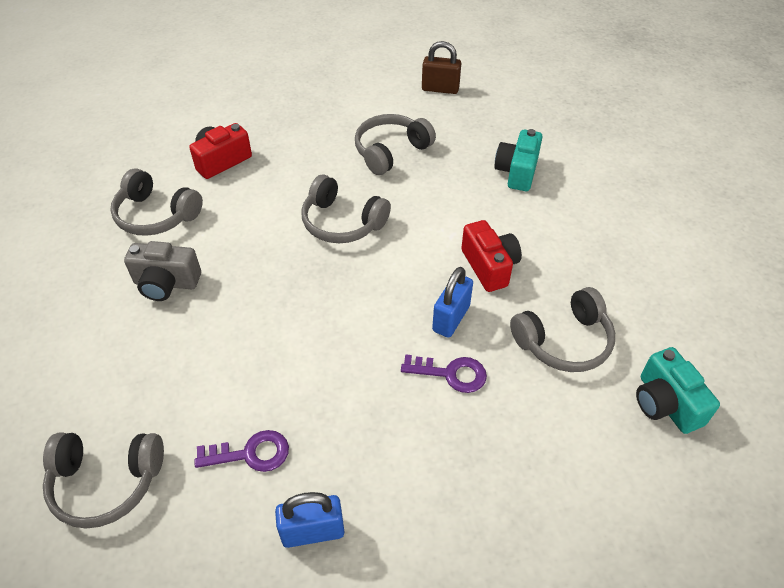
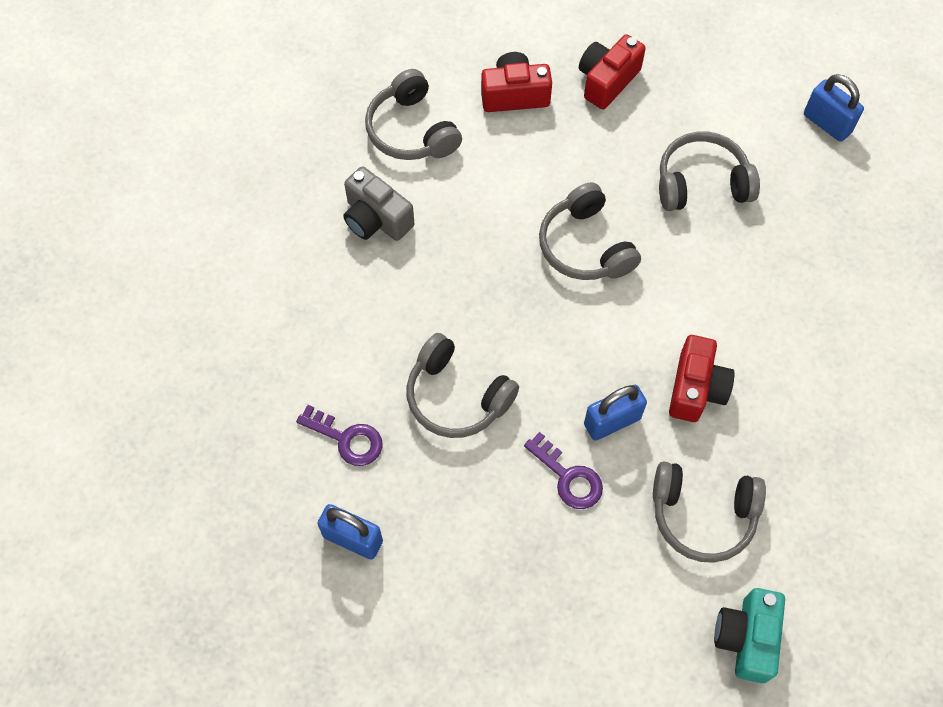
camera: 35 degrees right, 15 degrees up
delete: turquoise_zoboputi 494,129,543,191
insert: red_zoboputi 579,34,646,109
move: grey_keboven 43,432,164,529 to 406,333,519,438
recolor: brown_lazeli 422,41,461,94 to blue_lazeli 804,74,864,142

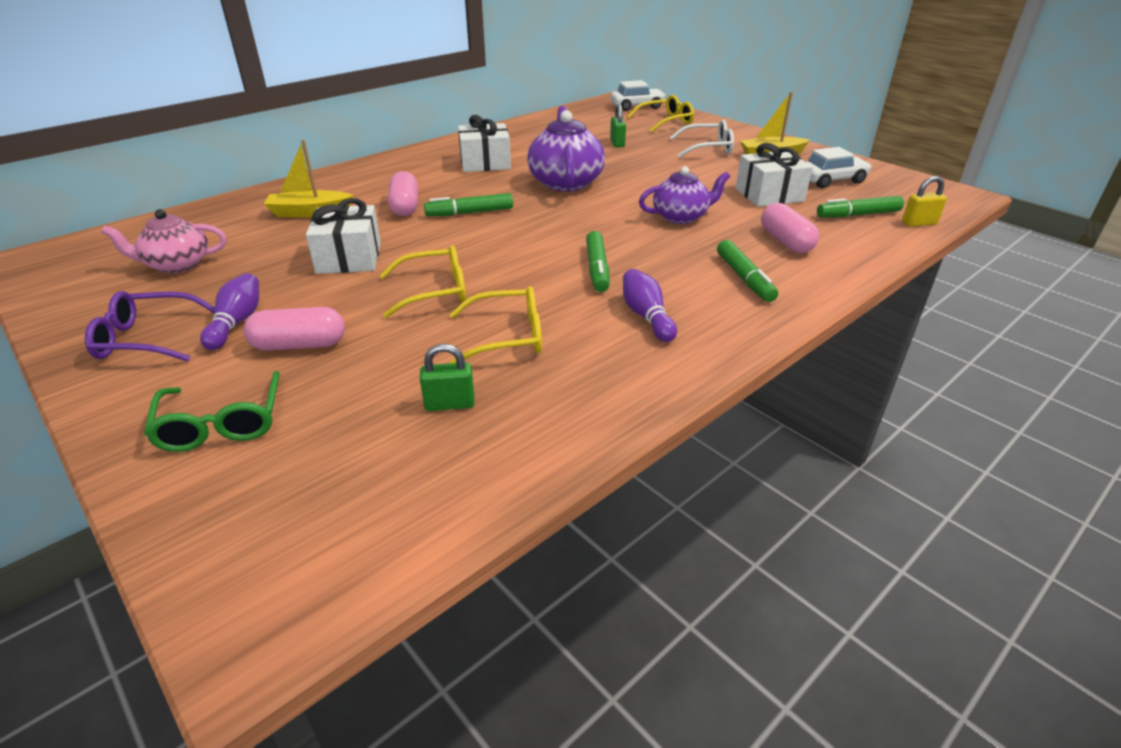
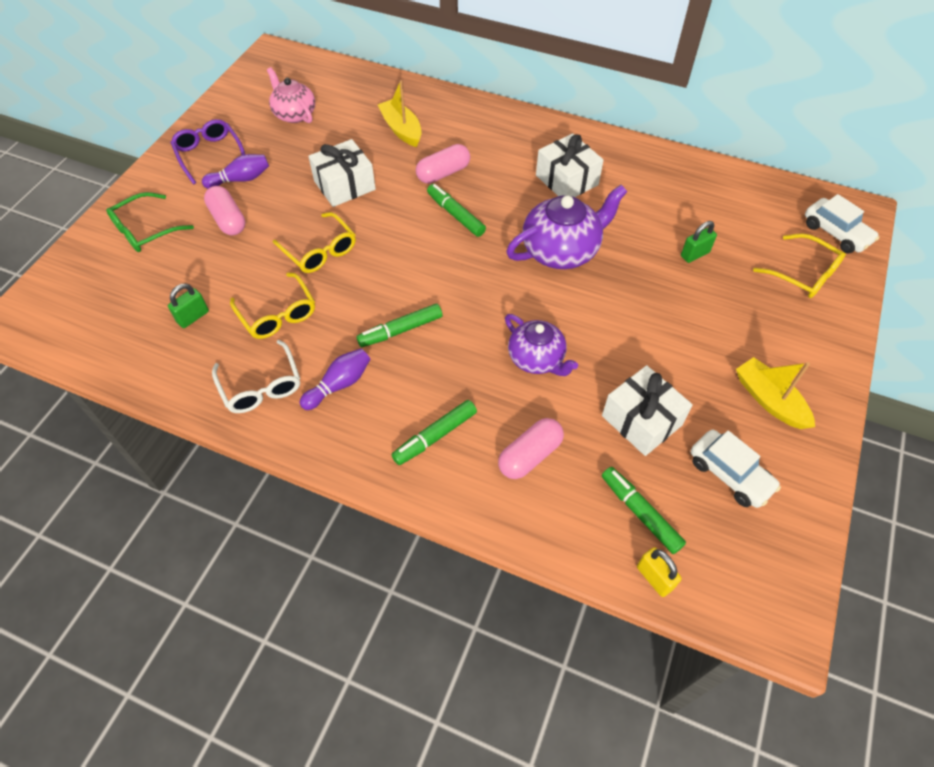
camera: 65 degrees right, 20 degrees up
move: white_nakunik 670,120,734,158 to 212,340,300,413
rotate: green_lazeli 420,344,475,411 = 168,283,209,328 75 degrees clockwise

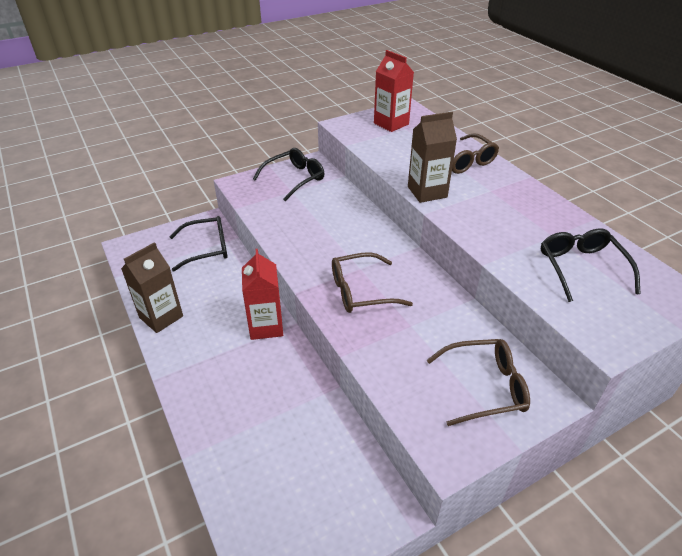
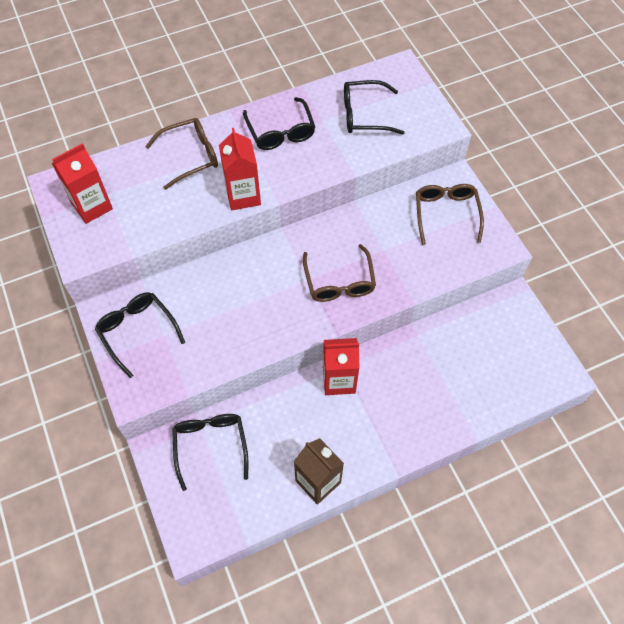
camera: 85 degrees left, 20 degrees up
insert: black_nakunik 243,97,315,150
recolor: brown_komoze 408,112,457,203 to red_komoze 219,128,261,210

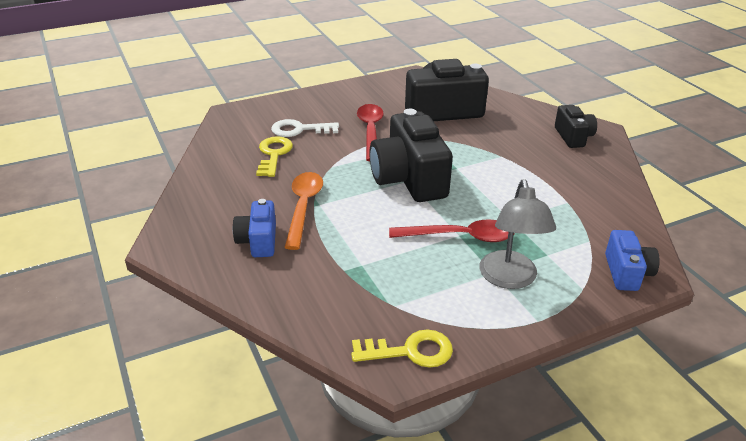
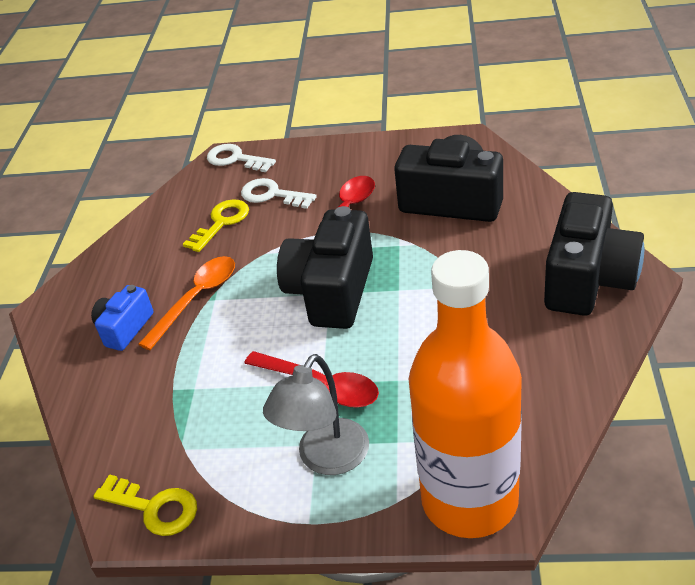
camera: 35 degrees right, 5 degrees up
insert: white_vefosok 207,144,276,172
replace: blue_zoboputi 605,230,660,291 to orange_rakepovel 409,250,522,538
resize: black_zoboputi 555,105,597,148 = 544,192,644,316 x1.85

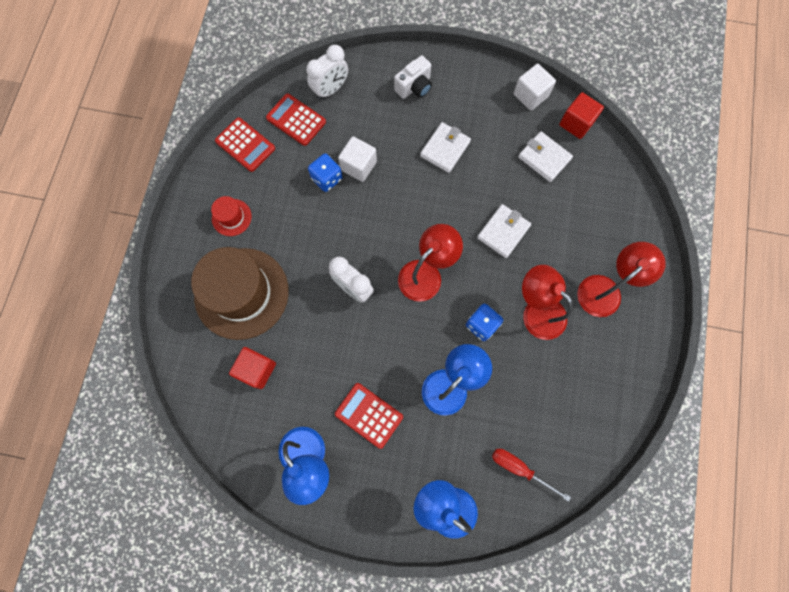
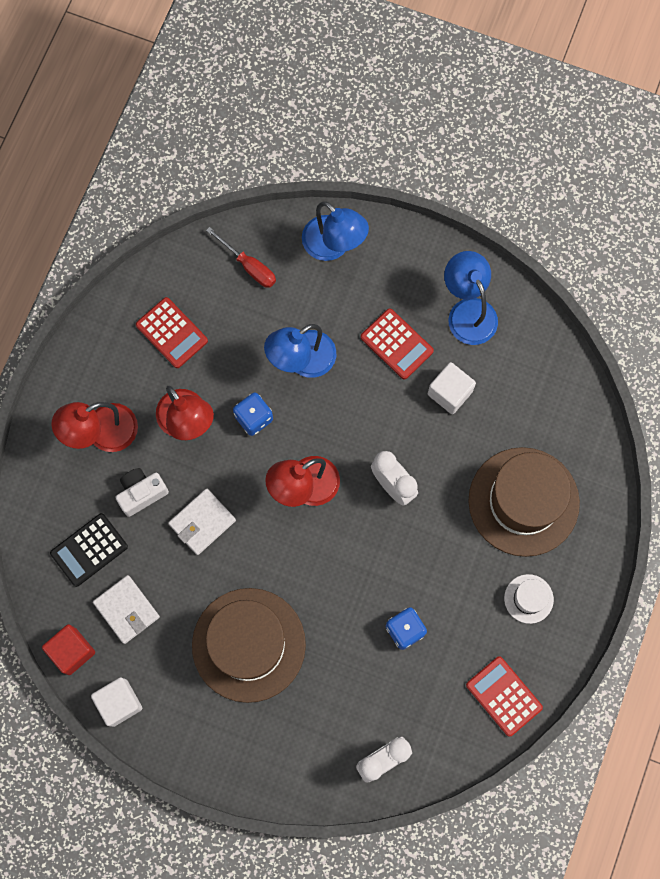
camera: 170 degrees left, 0 degrees up
delete: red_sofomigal 229,347,276,389
insert: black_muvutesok 50,513,128,587
move: red_muvutesok 266,93,326,146 to 136,297,208,368; white_sofomigal 338,136,377,182 to 428,362,476,414; white_zoboputi 394,55,432,99 to 115,468,169,517
replace: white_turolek 420,122,471,173 to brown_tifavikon 192,588,306,703
recolor: red_tifavikon 211,196,252,236 to white_tifavikon 504,574,554,624

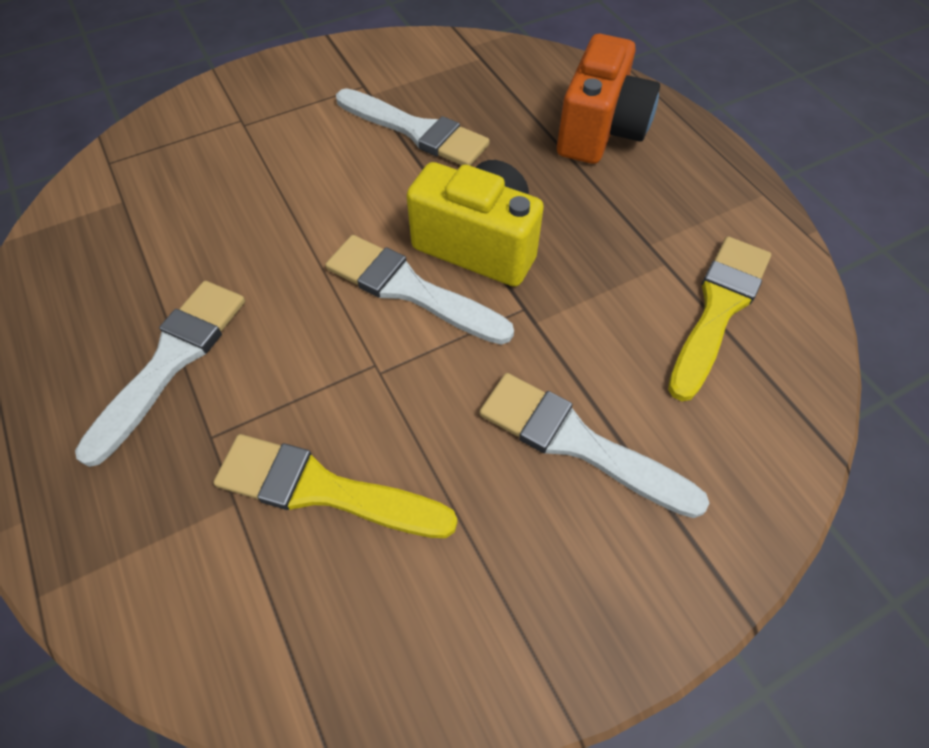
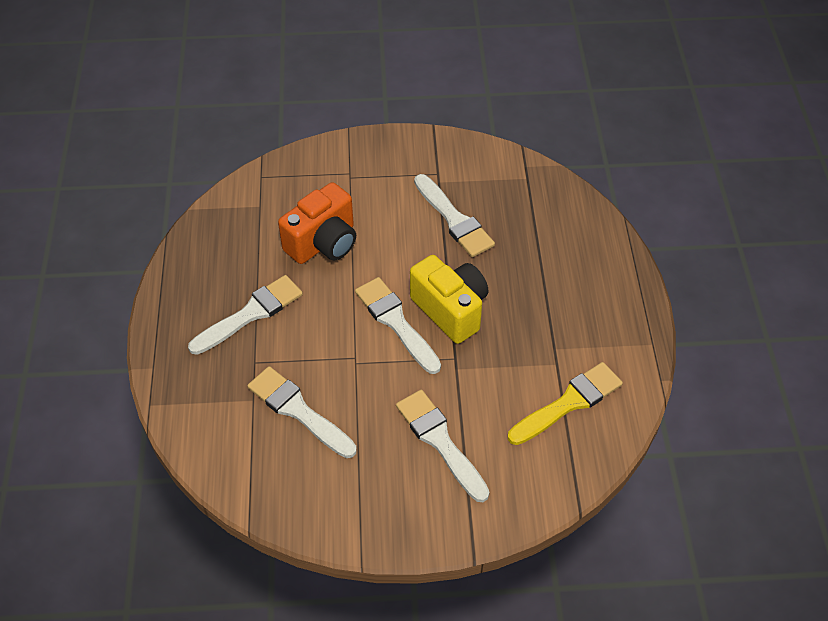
camera: 25 degrees right, 5 degrees down
move: orange_zoboputi 557,34,660,164 to 278,182,356,264
recolor: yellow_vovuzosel 213,434,458,538 to white_vovuzosel 247,366,357,458

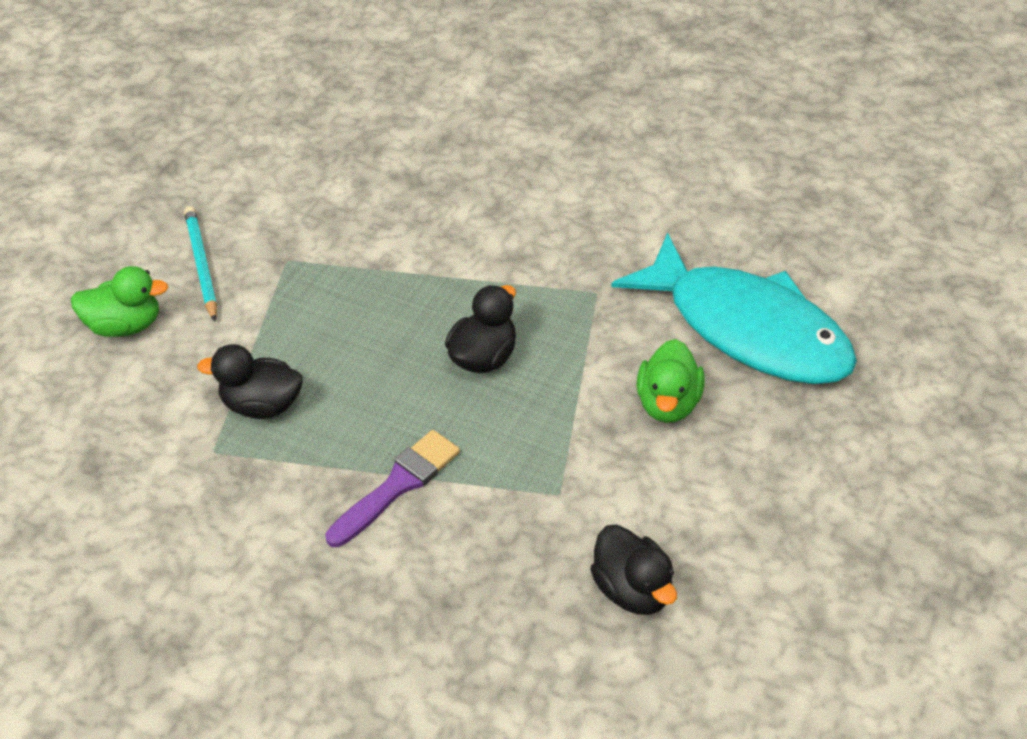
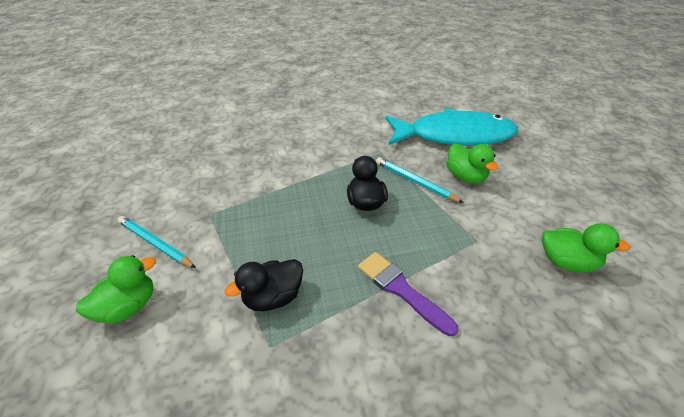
camera: 40 degrees left, 5 degrees down
insert: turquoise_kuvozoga 376,157,463,203
recolor: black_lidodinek 590,525,677,615 to green_lidodinek 542,223,630,272
rotate: purple_vovuzosel 325,430,460,547 = 358,252,458,336 45 degrees counterclockwise

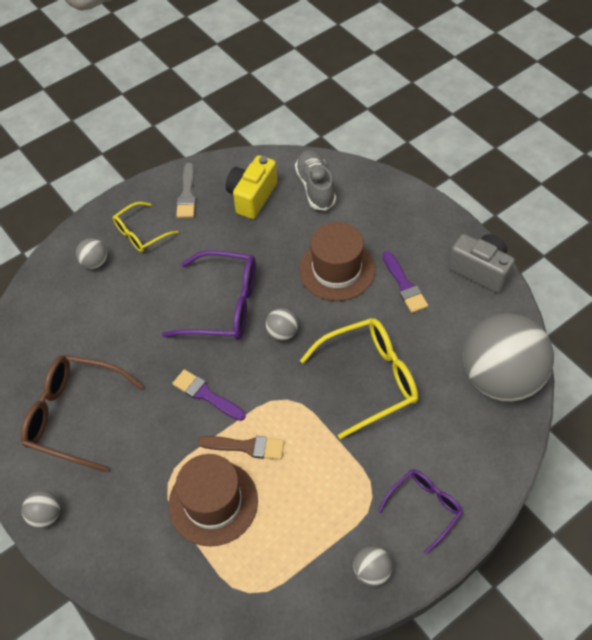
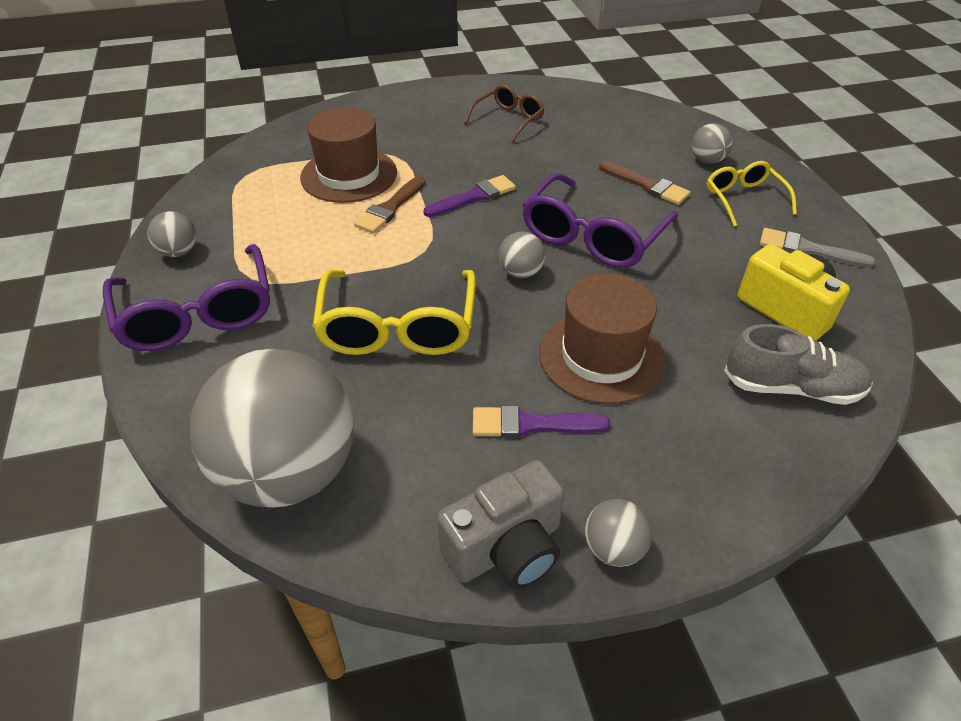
camera: 110 degrees right, 10 degrees down
insert: brown_vovuzosel 599,161,690,205
move: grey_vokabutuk 22,490,60,528 to 585,499,652,567
resize: brown_nakunik 21,355,143,472 = 464,84,545,143 x0.59; purple_nakunik 378,470,463,554 = 103,244,270,351 x1.69

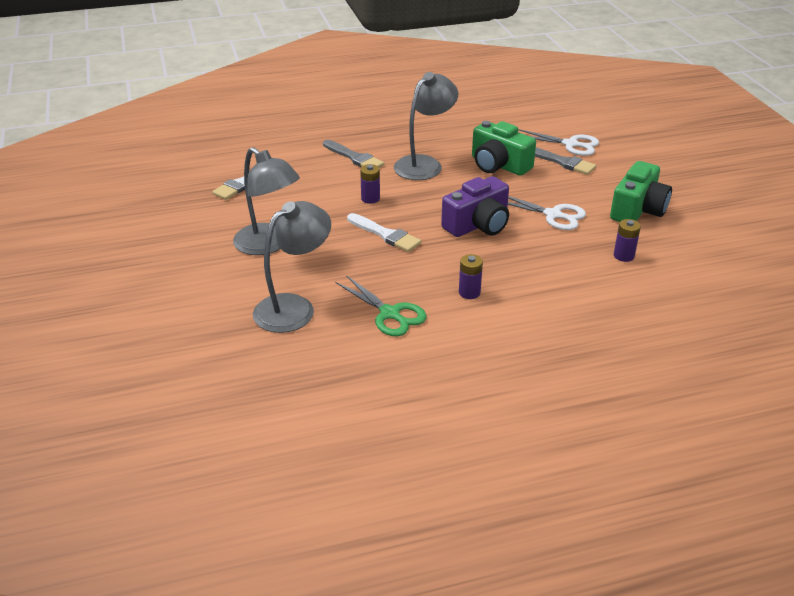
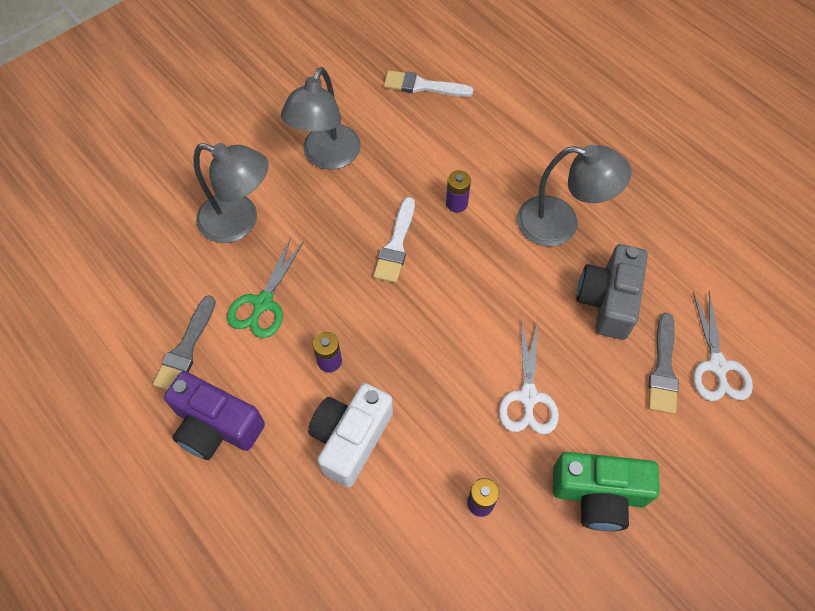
camera: 65 degrees right, 25 degrees up
insert: white_zoboputi 308,383,393,487
move: grey_vovuzosel 323,140,384,168 to 153,295,216,390; purple_zoboputi 441,176,509,237 to 164,371,265,460
recolor: green_zoboputi 472,121,536,176 to grey_zoboputi 576,244,648,340

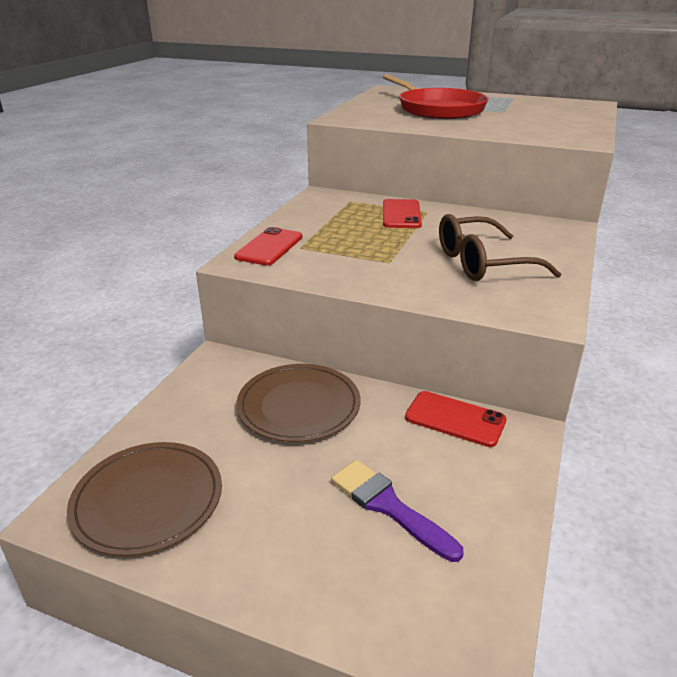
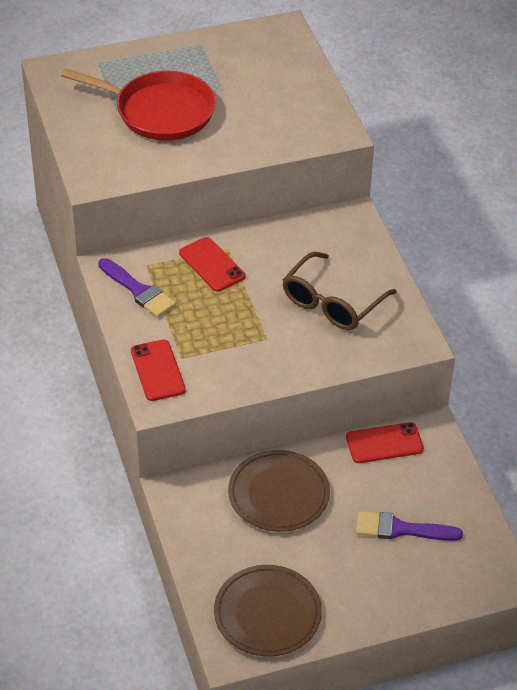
camera: 40 degrees left, 15 degrees up
insert: purple_vovuzosel 98,258,176,317

